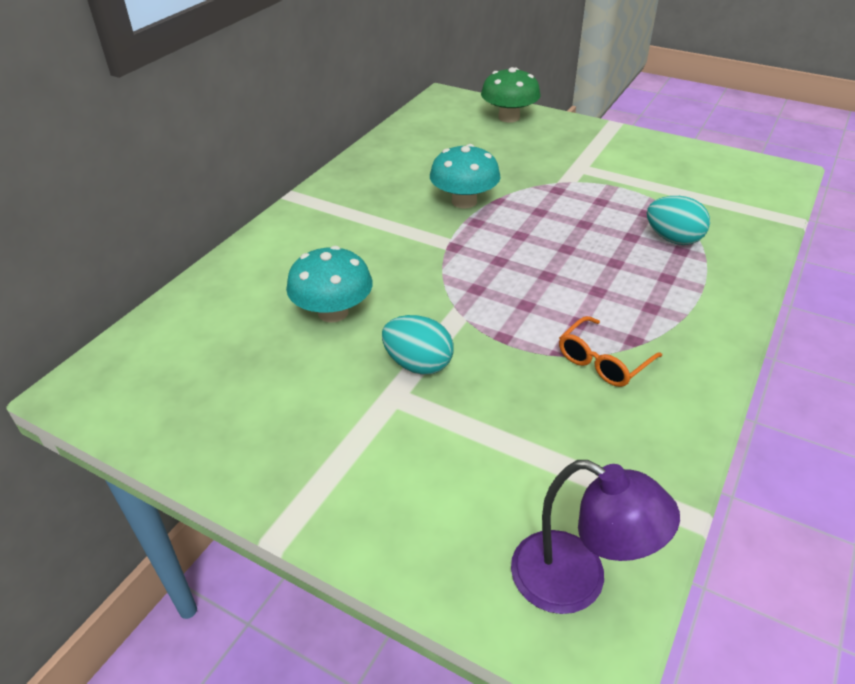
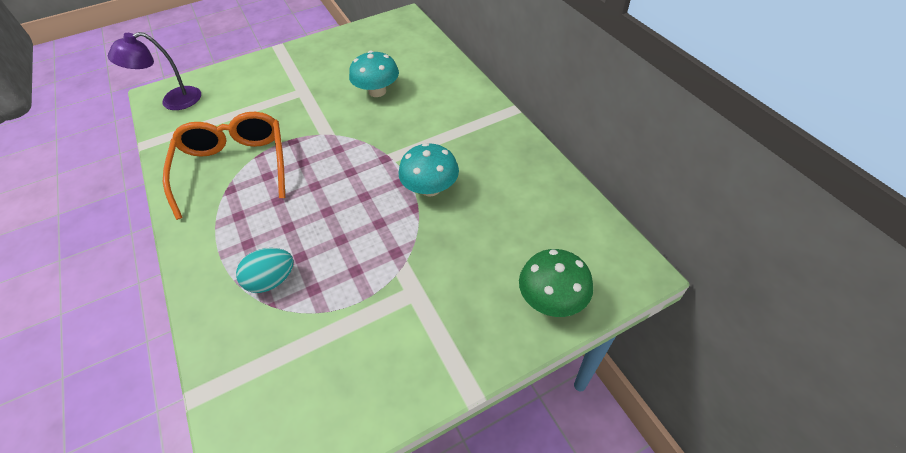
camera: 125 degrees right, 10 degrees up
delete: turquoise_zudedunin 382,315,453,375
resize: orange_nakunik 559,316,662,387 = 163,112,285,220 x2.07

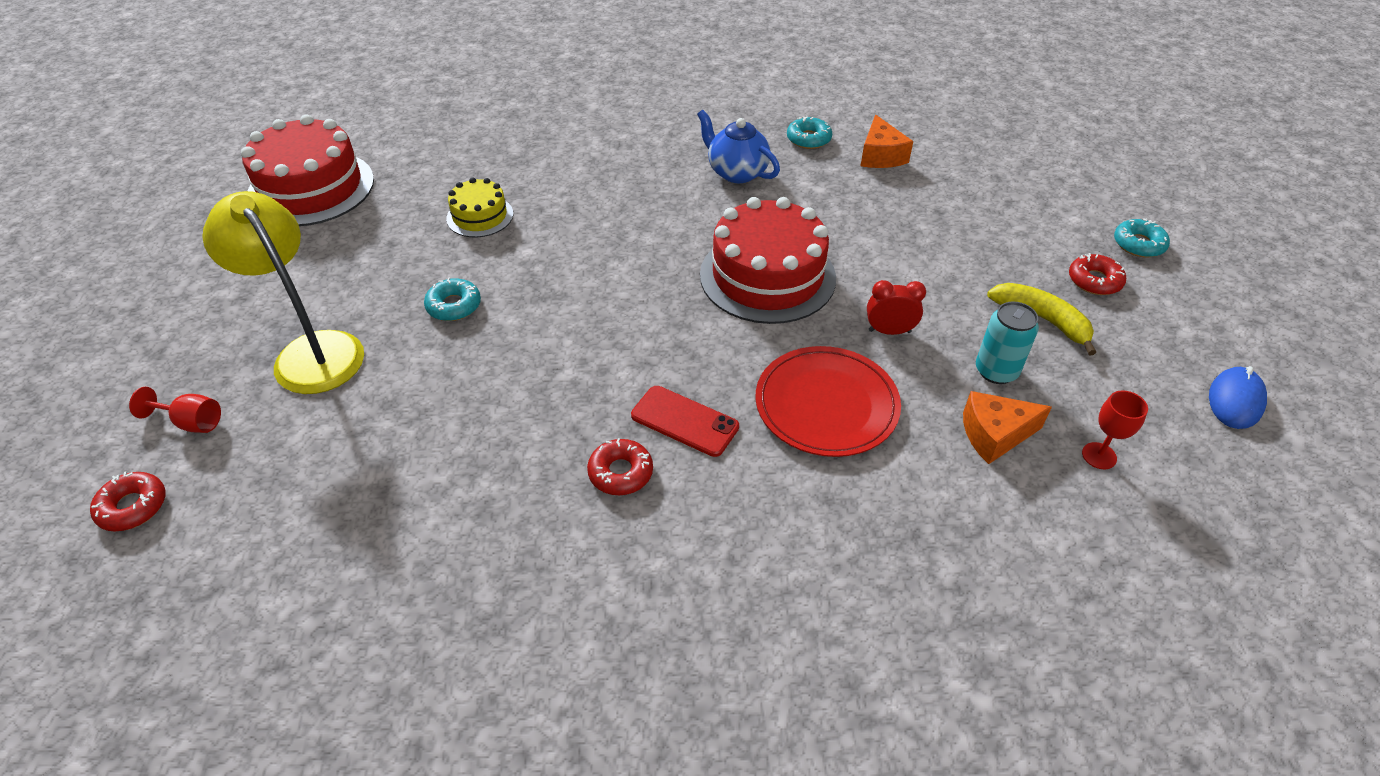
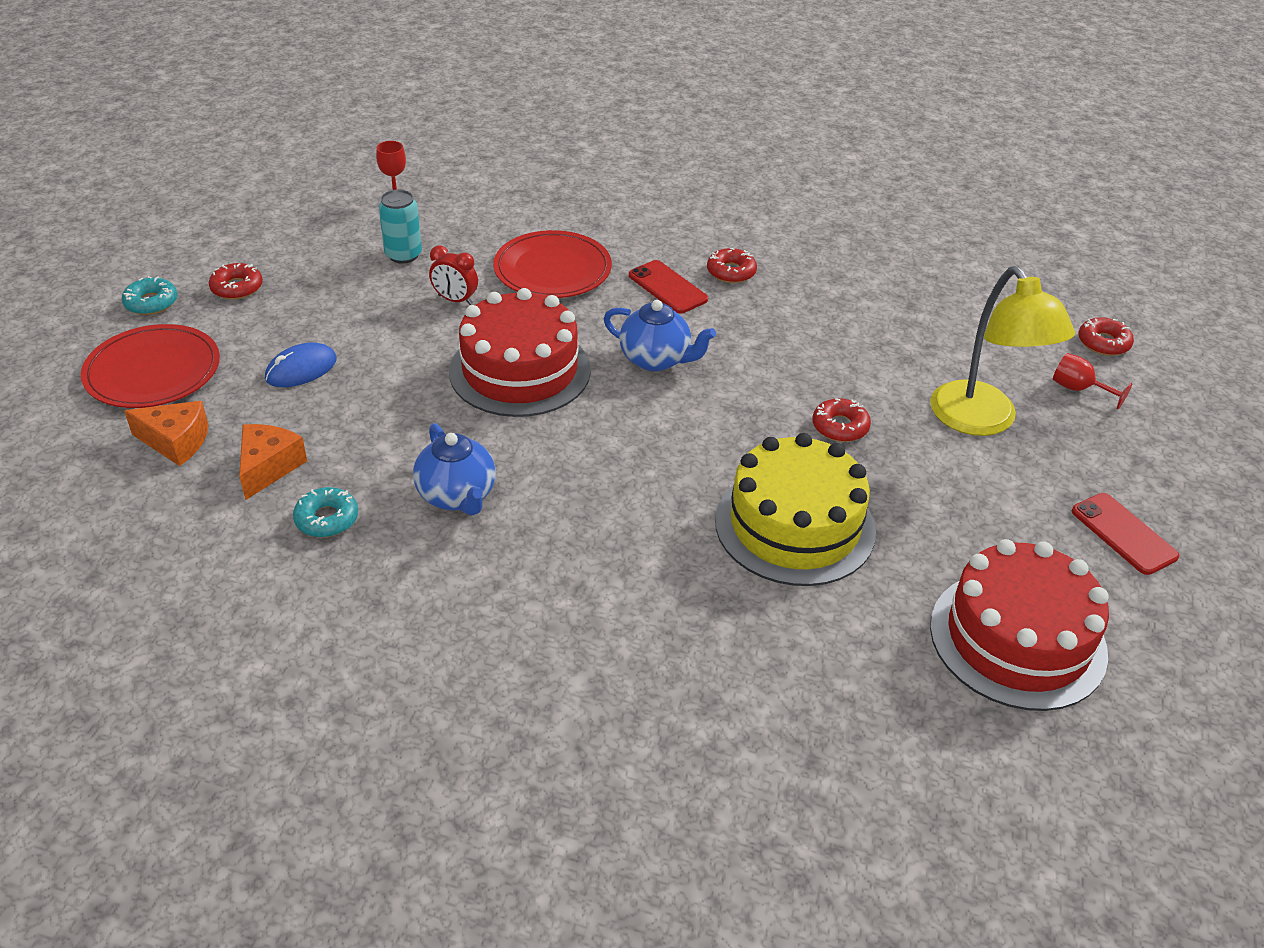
camera: 160 degrees left, 5 degrees down
delete: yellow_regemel 987,283,1096,355
insert: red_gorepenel 81,324,220,408; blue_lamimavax 603,300,716,371; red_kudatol 1072,493,1179,575
move: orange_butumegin 963,391,1052,464 to 124,401,209,466; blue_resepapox 1209,366,1267,429 to 265,342,337,387
recolor: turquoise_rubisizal 424,278,481,321 to red_rubisizal 812,398,871,442
resize: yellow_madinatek 446,177,513,237 = 715,433,876,586 x1.91

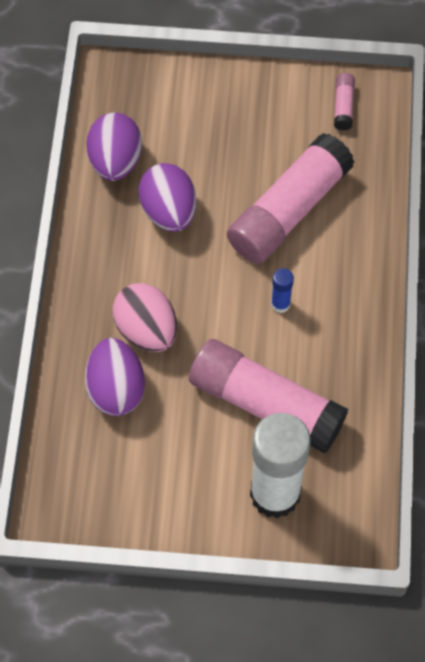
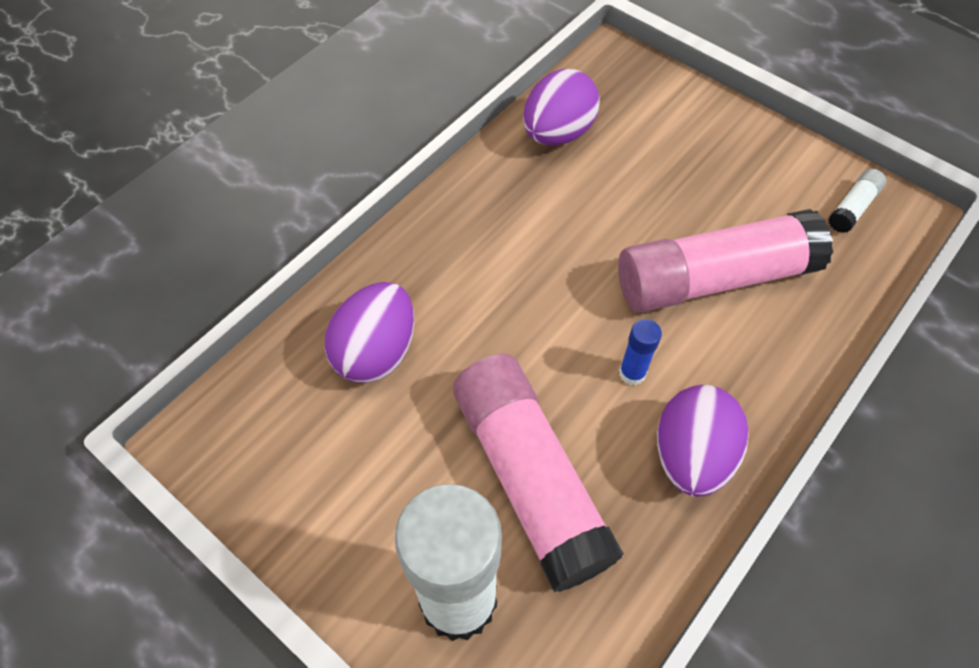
camera: 35 degrees right, 5 degrees down
delete: pink_zudedunin 112,283,177,352
move: purple_zudedunin 138,163,196,232 to 657,385,749,497
recolor: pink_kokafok 334,73,355,131 to white_kokafok 828,169,886,233

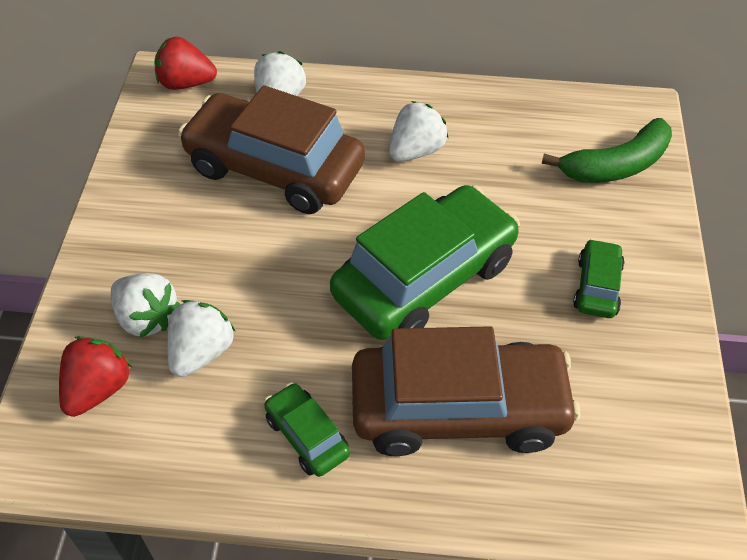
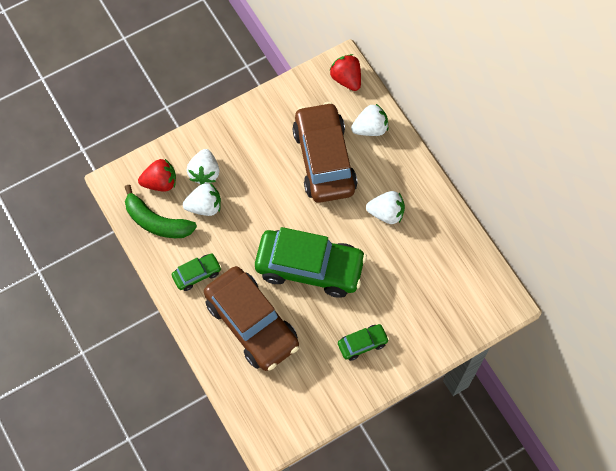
camera: 55 degrees right, 15 degrees up
move: green_regemel 542,118,672,183 to 125,185,197,238
rotate: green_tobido 264,382,350,477 = 172,253,222,291 45 degrees clockwise

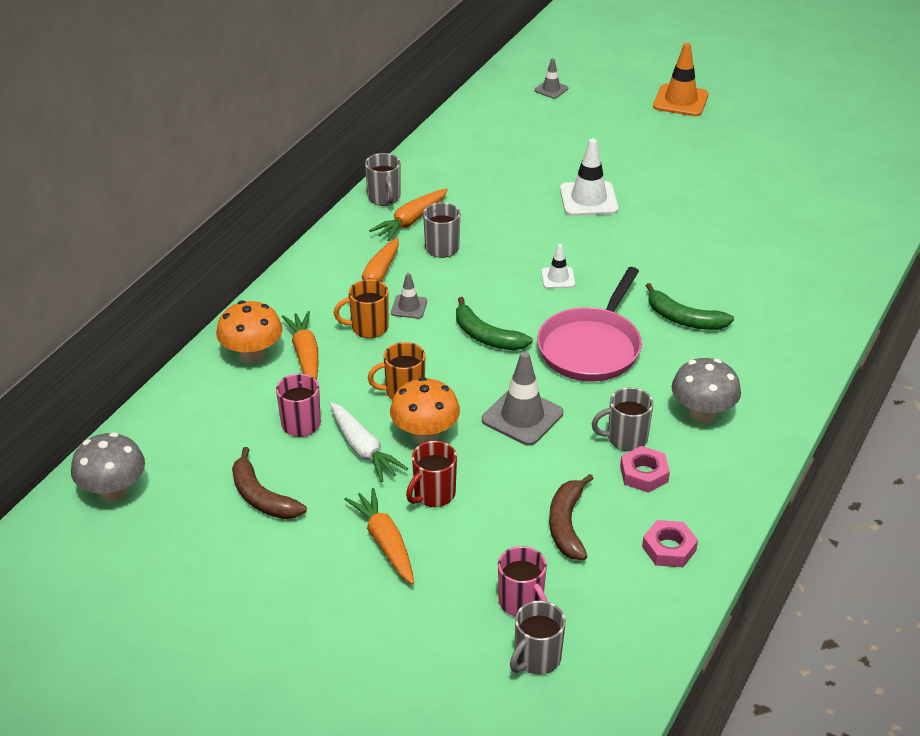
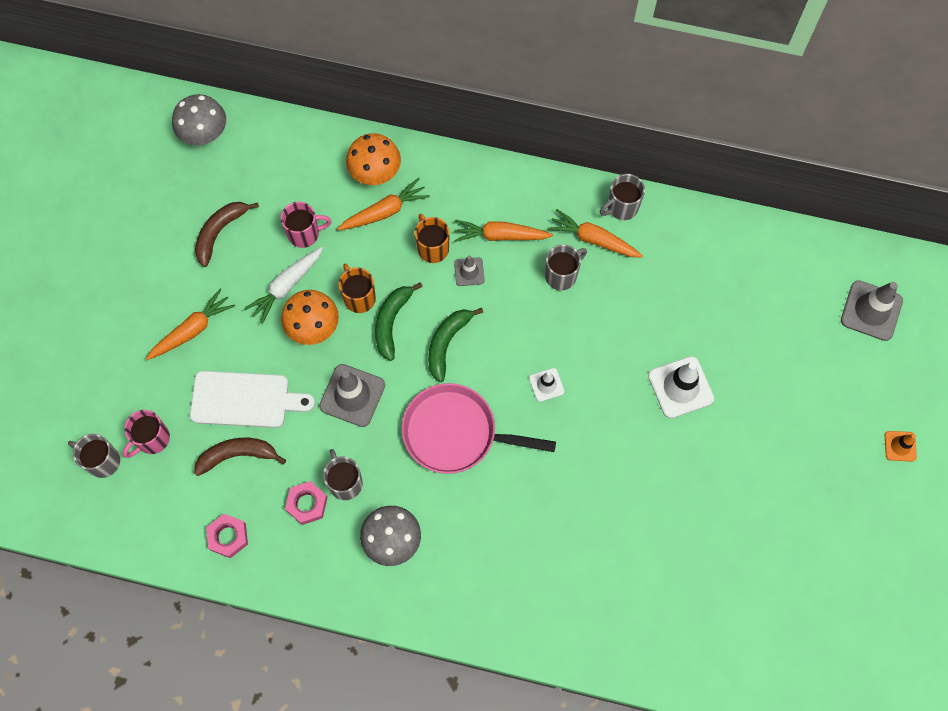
camera: 75 degrees right, 30 degrees up
delete: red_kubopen 406,441,457,507
insert: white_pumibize 190,371,315,428
move: green_regemel 646,283,734,330 to 375,282,423,361
resize: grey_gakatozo 534,58,568,99 = 841,280,903,341 x1.81; orange_gakatozo 653,43,709,116 = 885,431,917,462 x0.55

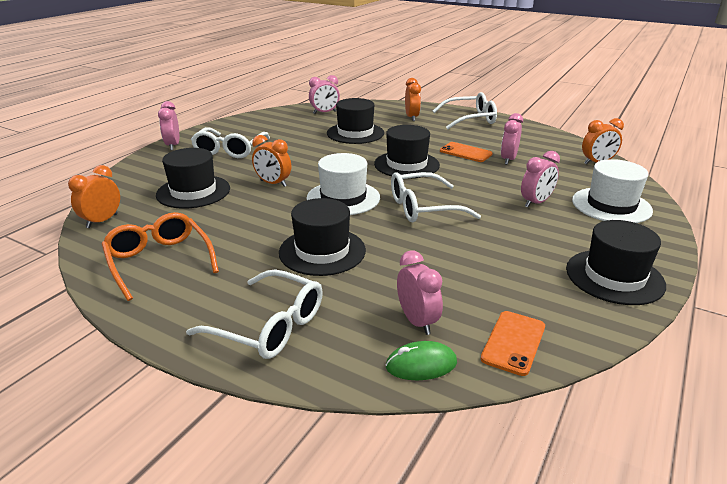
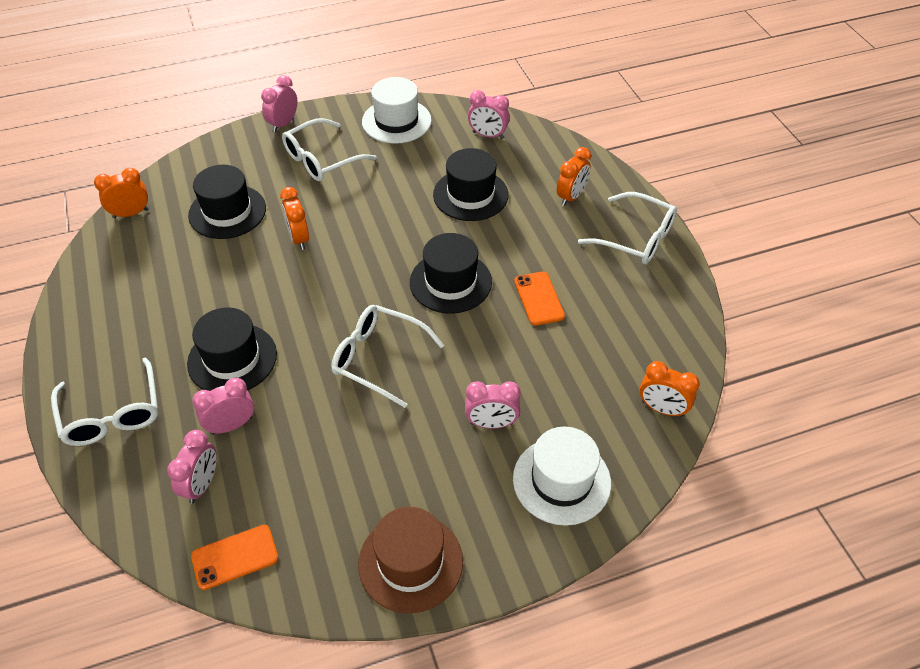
camera: 40 degrees right, 20 degrees up
delete: orange_nakunik 102,212,219,301; green_resepapox 385,341,457,380
move: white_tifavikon 306,153,380,215 to 362,77,432,144; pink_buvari 501,113,523,165 to 192,378,254,435
recolor: black_tifavikon 566,220,666,305 to brown_tifavikon 358,507,463,613

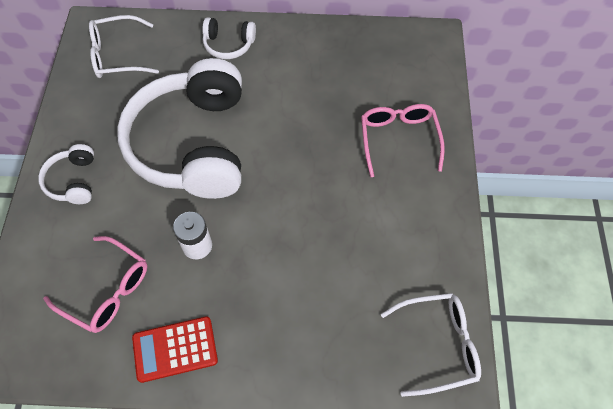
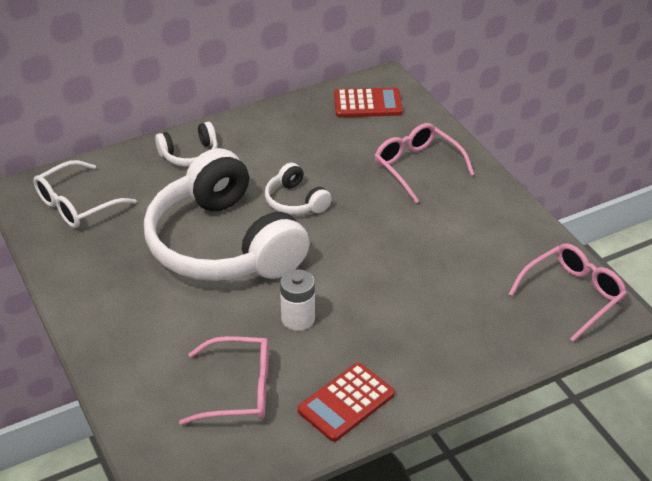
camera: 30 degrees left, 20 degrees down
insert: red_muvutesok 334,88,403,117
move: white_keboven 38,144,94,204 to 265,163,332,215
recolor: white_nakunik 381,293,481,397 to pink_nakunik 509,243,627,342

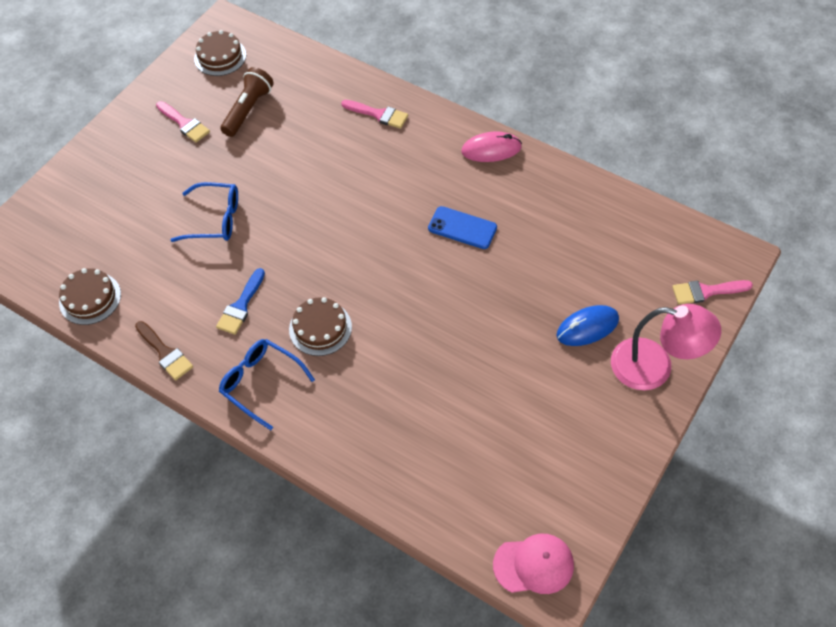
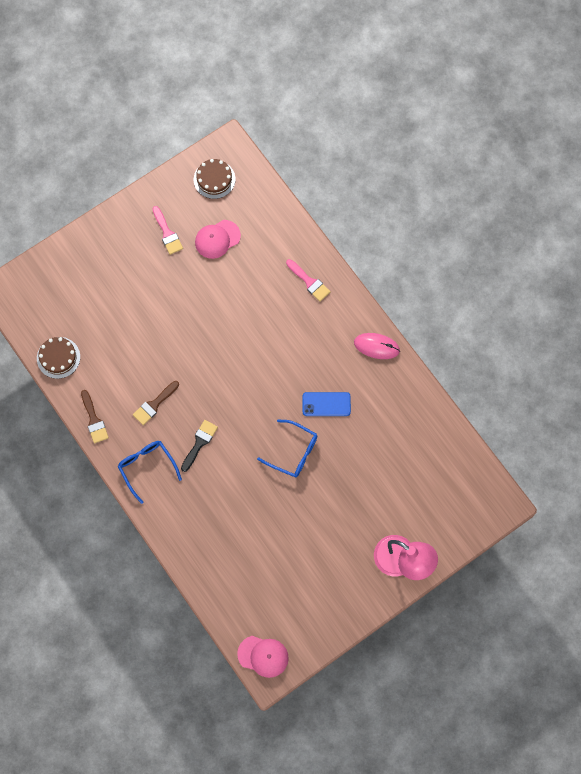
camera: 20 degrees right, 15 degrees up
delete: blue_resepapox 556,305,619,346; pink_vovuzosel 672,280,753,305
move: blue_nakunik 171,182,238,242 to 257,420,317,477
replace: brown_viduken 220,67,274,137 to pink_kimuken 195,220,241,259; brown_madinatek 289,297,352,356 to black_vovuzosel 181,420,218,472
recolor: blue_vovuzosel 216,268,265,335 to brown_vovuzosel 133,381,179,425
rotate: blue_kudatol 428,206,497,249 = 303,392,351,416 45 degrees counterclockwise

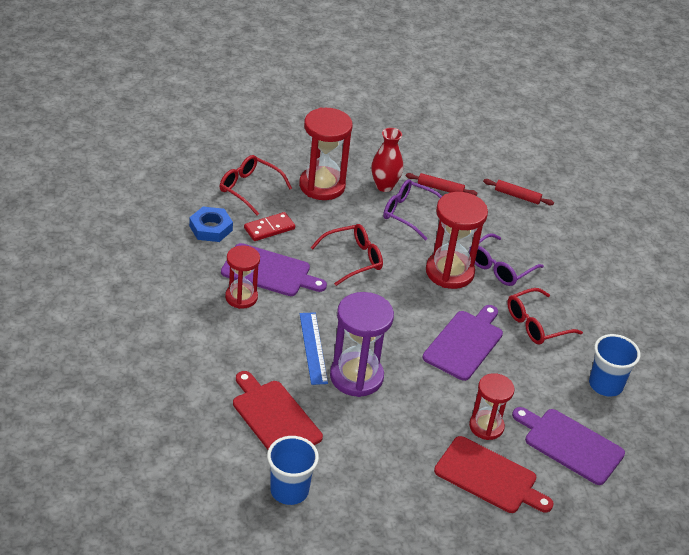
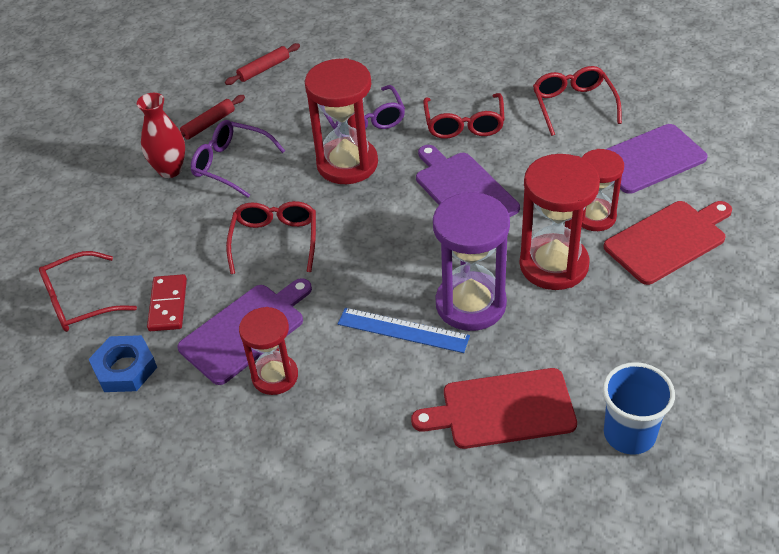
camera: 55 degrees left, 5 degrees up
move: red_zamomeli 299,108,352,200 to 520,154,600,290
replace: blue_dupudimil 589,334,640,397 to red_nakunik 533,66,622,136
rotate: purple_nakunik 383,179,442,241 = 191,120,285,198 60 degrees clockwise

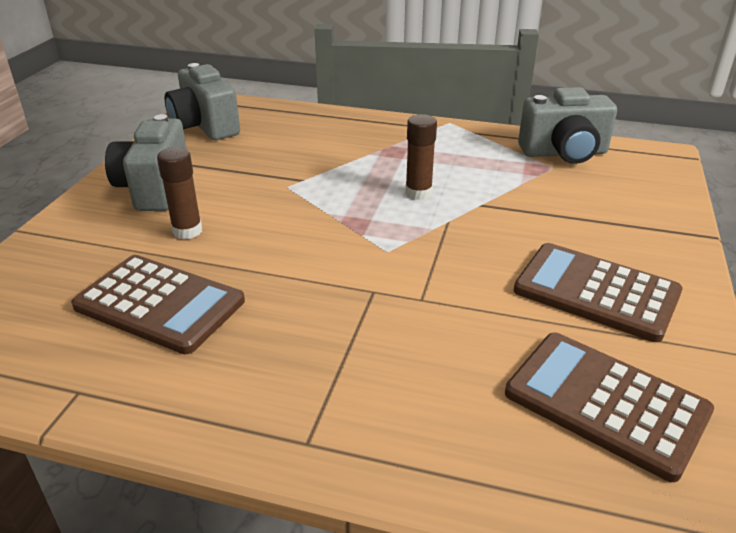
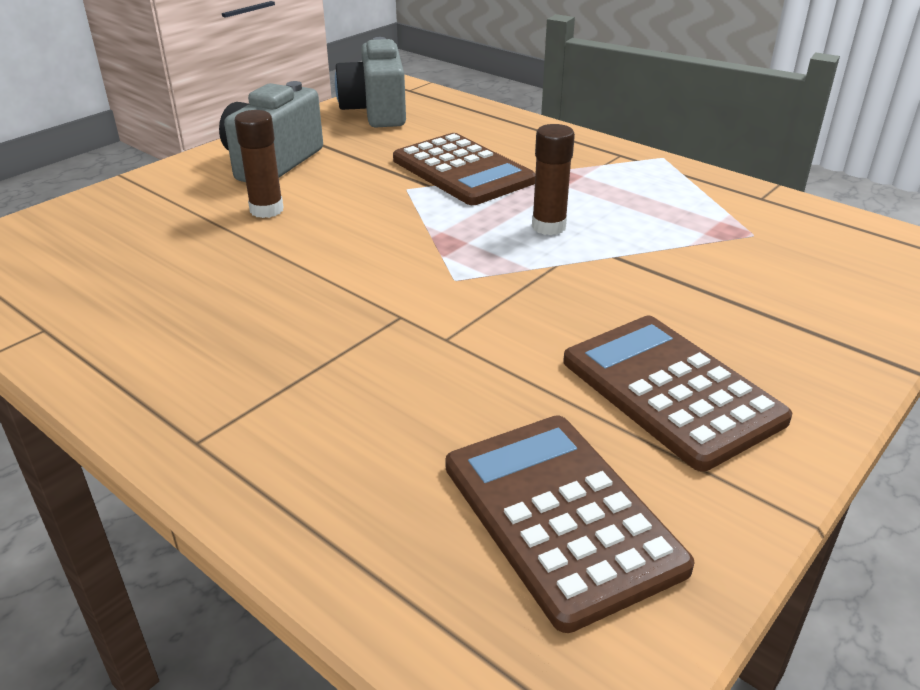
camera: 25 degrees right, 0 degrees up
delete: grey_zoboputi 518,87,617,164
move: brown_muvutesok 71,255,245,354 to 393,133,535,205

